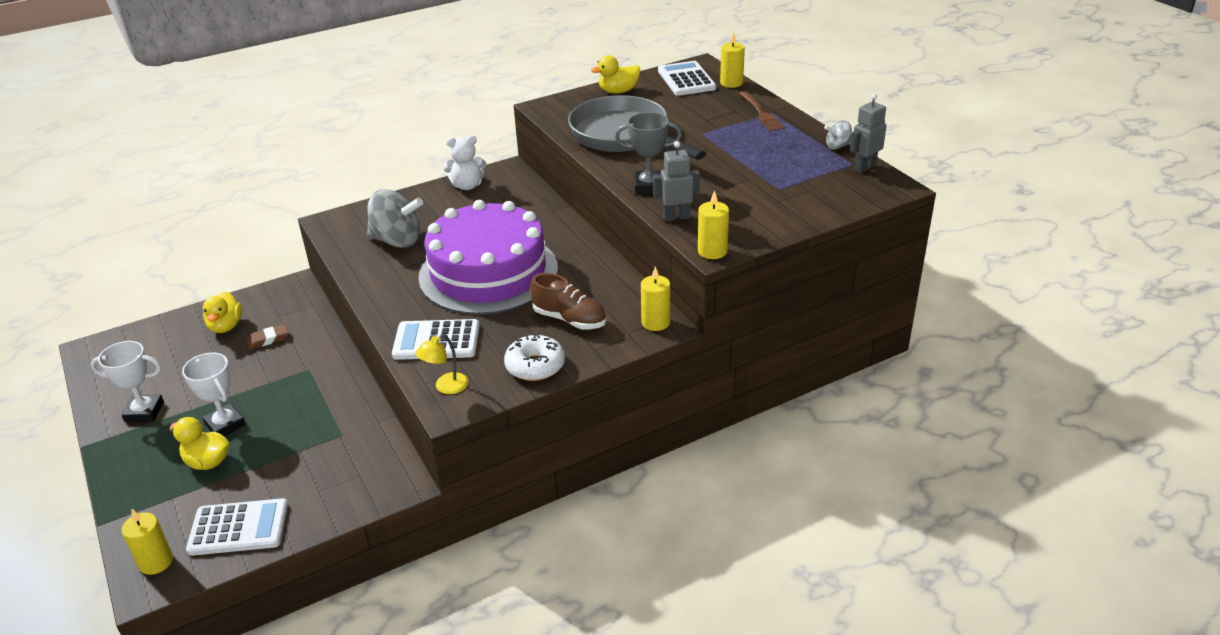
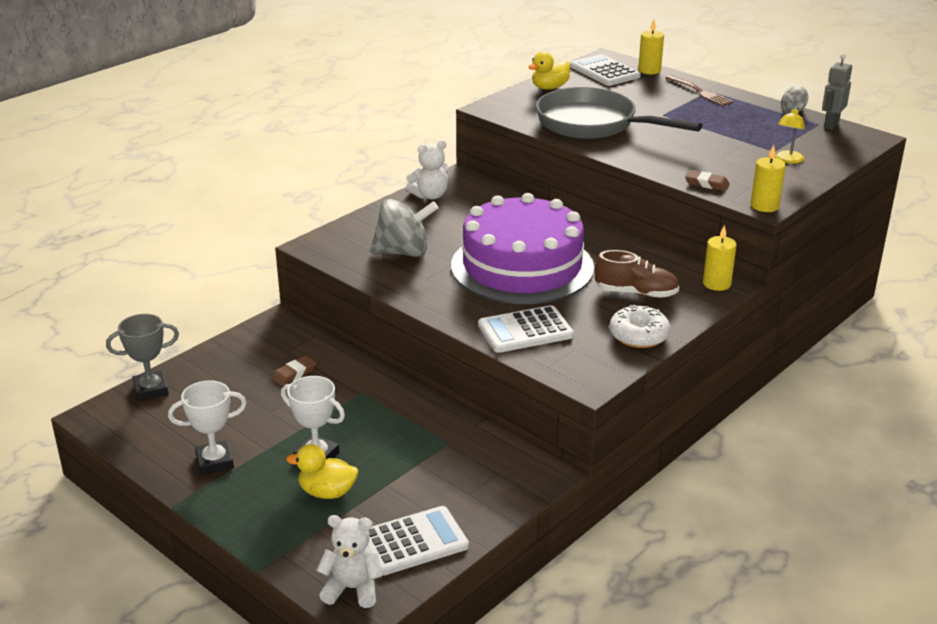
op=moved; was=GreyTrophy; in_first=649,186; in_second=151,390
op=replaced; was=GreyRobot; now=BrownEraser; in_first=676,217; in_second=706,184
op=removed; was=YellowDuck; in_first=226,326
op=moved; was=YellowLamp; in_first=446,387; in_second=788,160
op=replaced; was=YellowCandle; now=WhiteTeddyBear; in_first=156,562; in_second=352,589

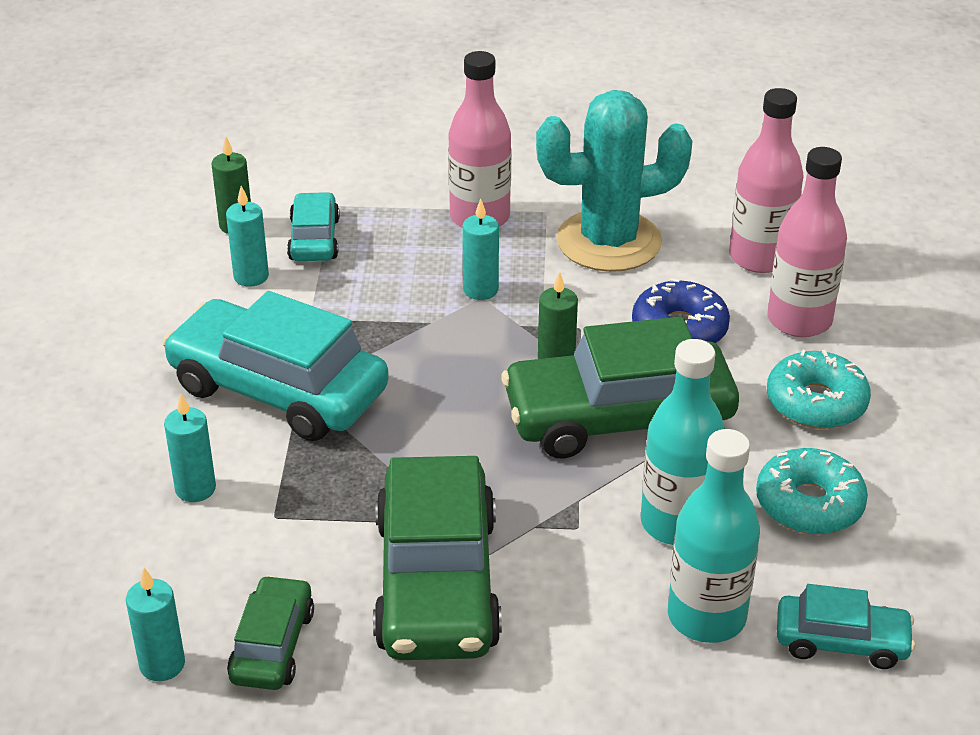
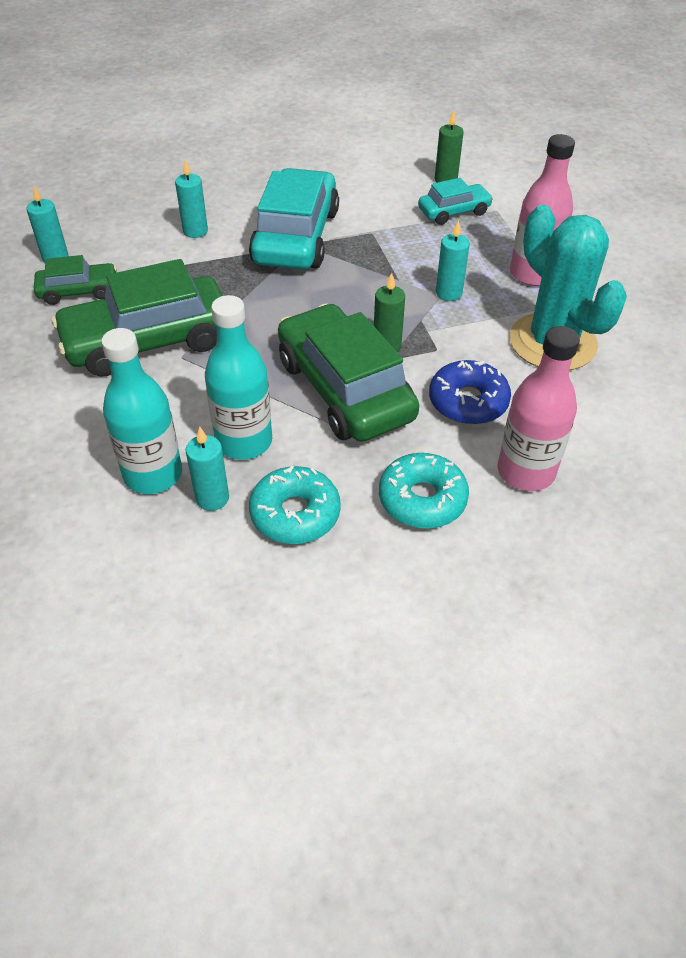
op=removed; was=PinkBottle; in_first=759,257
op=moved; was=TurquoiseCandle; in_first=251,276; in_second=212,498
op=removed; was=TurquoiseCar; in_first=841,641

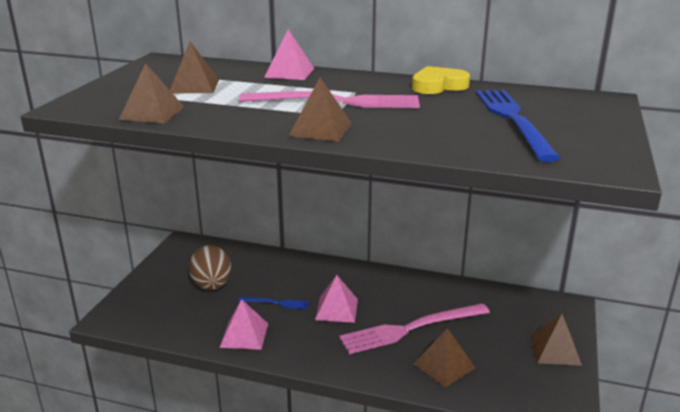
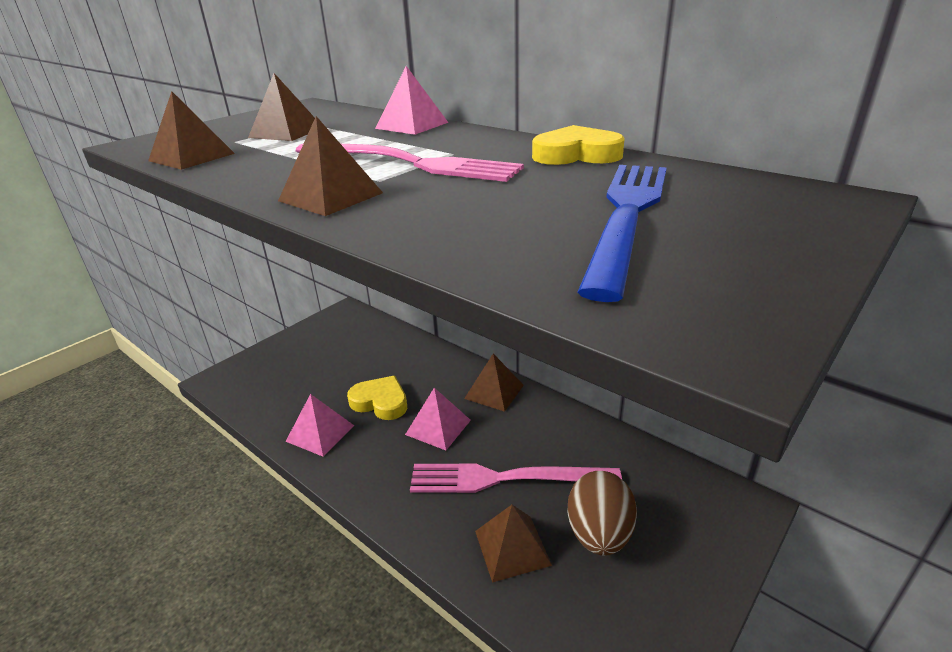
op=moved; was=BrownEgg; in_first=212,285; in_second=599,534
op=replaced; was=BlueFork; now=YellowHeart; in_first=276,303; in_second=380,402
op=moved; was=BrownPyramid; in_first=555,350; in_second=494,392

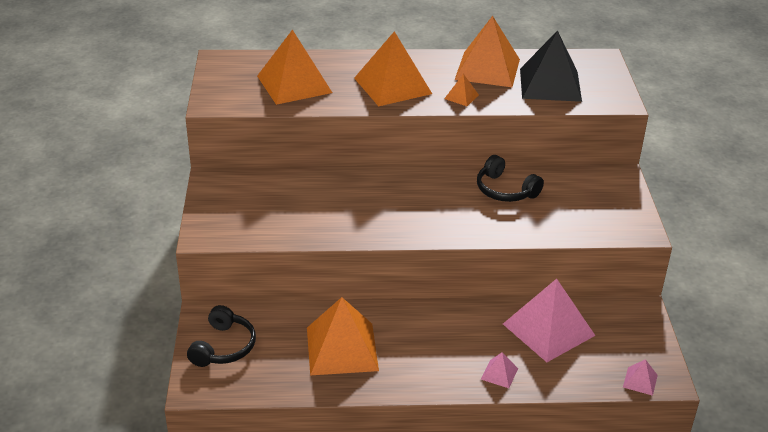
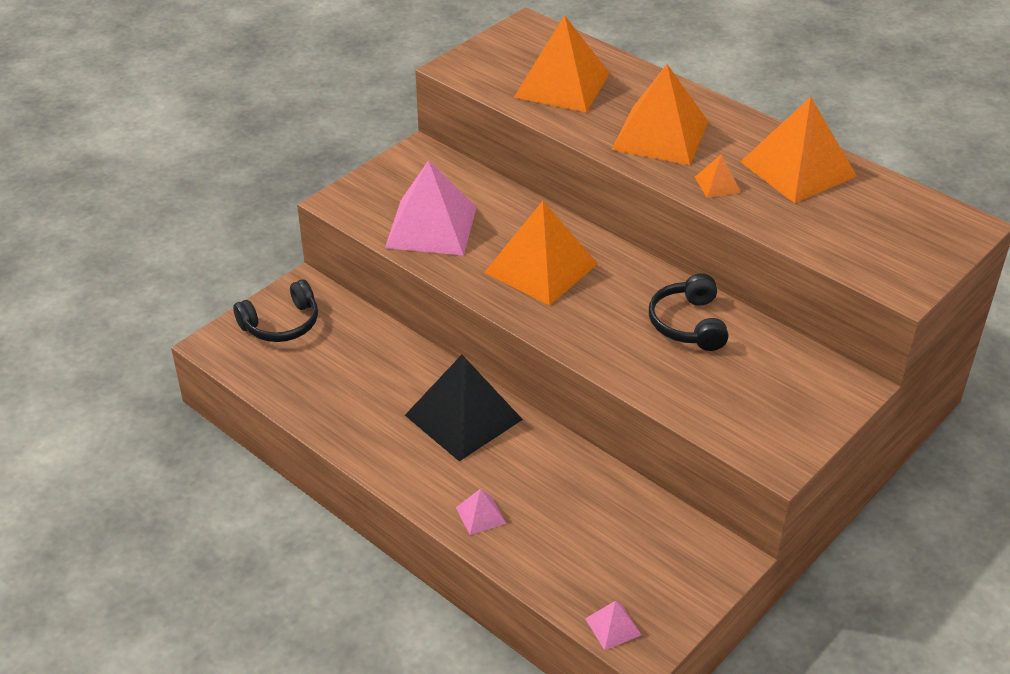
op=moved; was=BlackPyramid; in_first=550,84; in_second=463,417
op=moved; was=PinkPyramid; in_first=548,329; in_second=431,227
op=moved; was=OrangePyramid; in_first=342,348; in_second=541,268

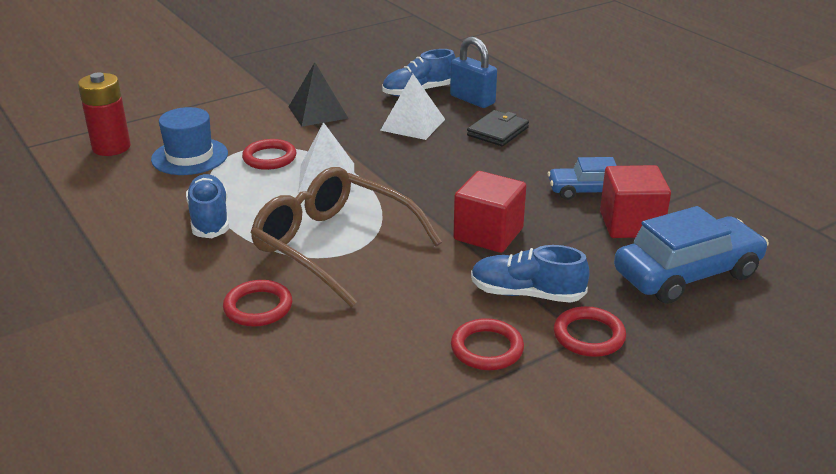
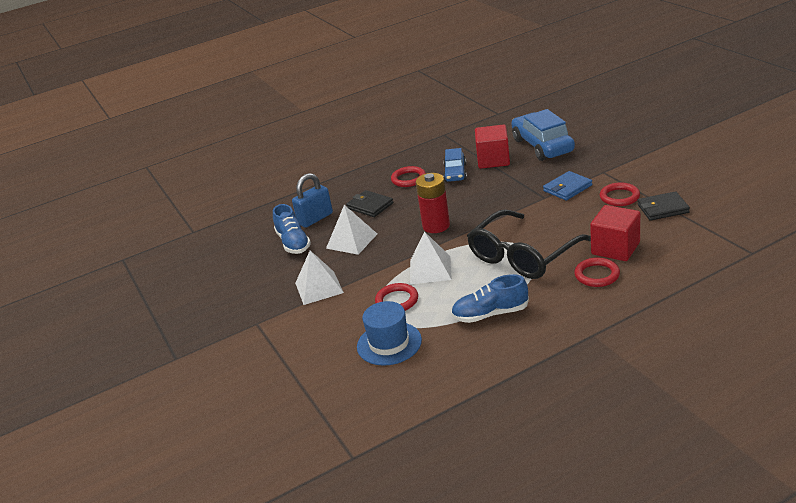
op=recoloured; was=BlackPyramid; now=WhitePyramid; in_first=318,112; in_second=319,287
op=moved; was=RedBattery; in_first=111,147; in_second=436,226
op=recoloured; was=BrownGlasses; now=BlackGlasses; in_first=335,246; in_second=523,255
op=moved; was=RedCube; in_first=488,234; in_second=615,248
op=replaced; was=BlueShoe; now=BlueWallet; in_first=526,294; in_second=567,188
op=moved; was=RedRing; in_first=589,336; in_second=408,179
op=added; now=BlackWallet; in_second=662,208

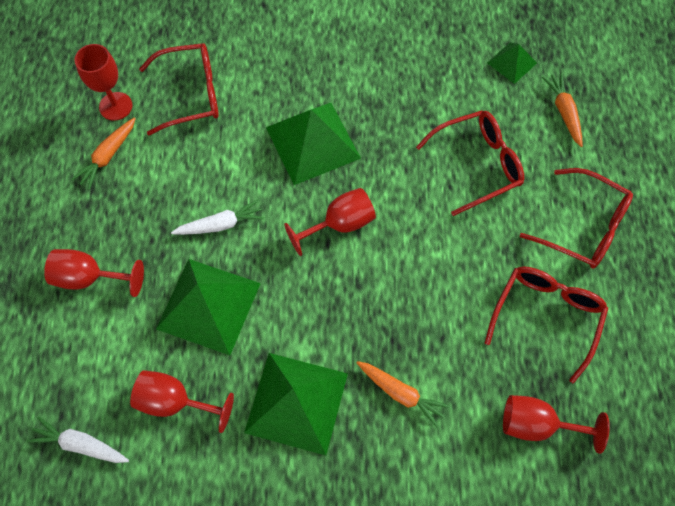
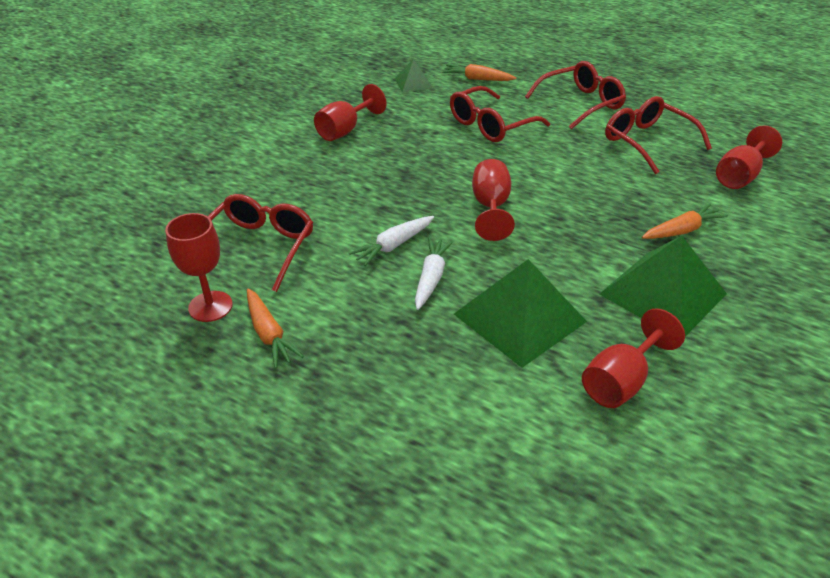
op=removed; was=GreenPyramid; in_first=313,142
op=turned; was=RedGlasses; in_first=478,164; in_second=490,125; clockwise=-135
op=moved; was=RedGoblet; in_first=89,277; in_second=345,130
op=moved; was=WhiteCarrot; in_first=81,444; in_second=393,245

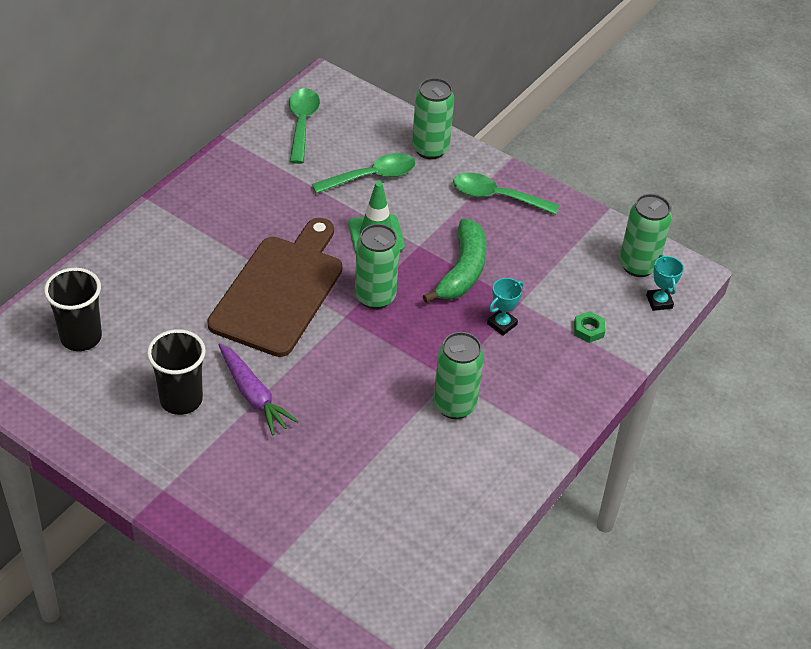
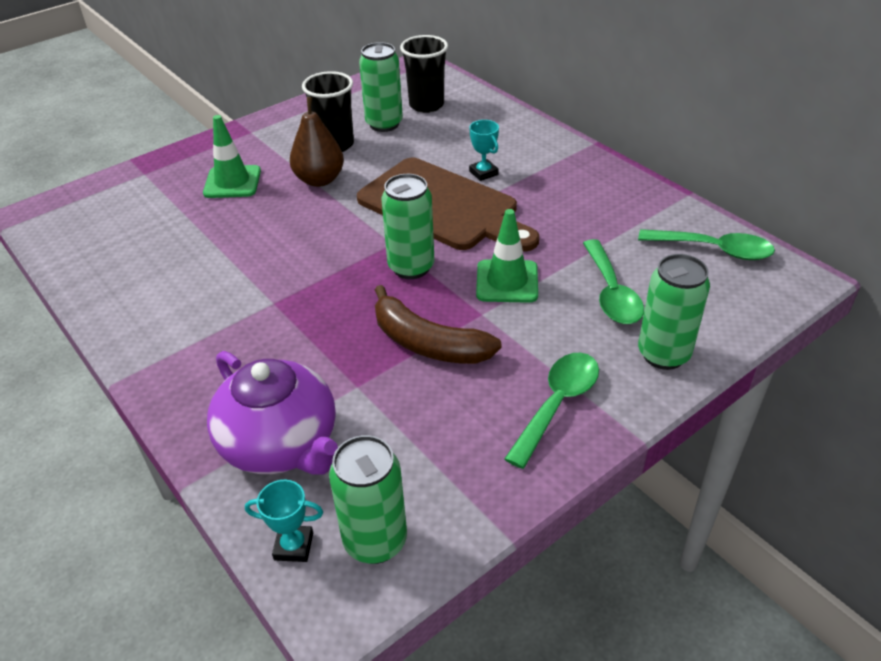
op=recoloured; was=GreenBanana; now=BrownBanana; in_first=462,270; in_second=428,343
op=moved; was=TurquoiseTrophy; in_first=502,324; in_second=483,173
op=replaced; was=GreenNut; now=PurpleTeapot; in_first=588,330; in_second=281,444
op=moved; was=GreenCan; in_first=454,405; in_second=384,124
op=replaced; was=PurpleCarrot; now=BrownPear; in_first=253,395; in_second=319,180
op=added; now=GreenTrafficCone; in_second=232,182

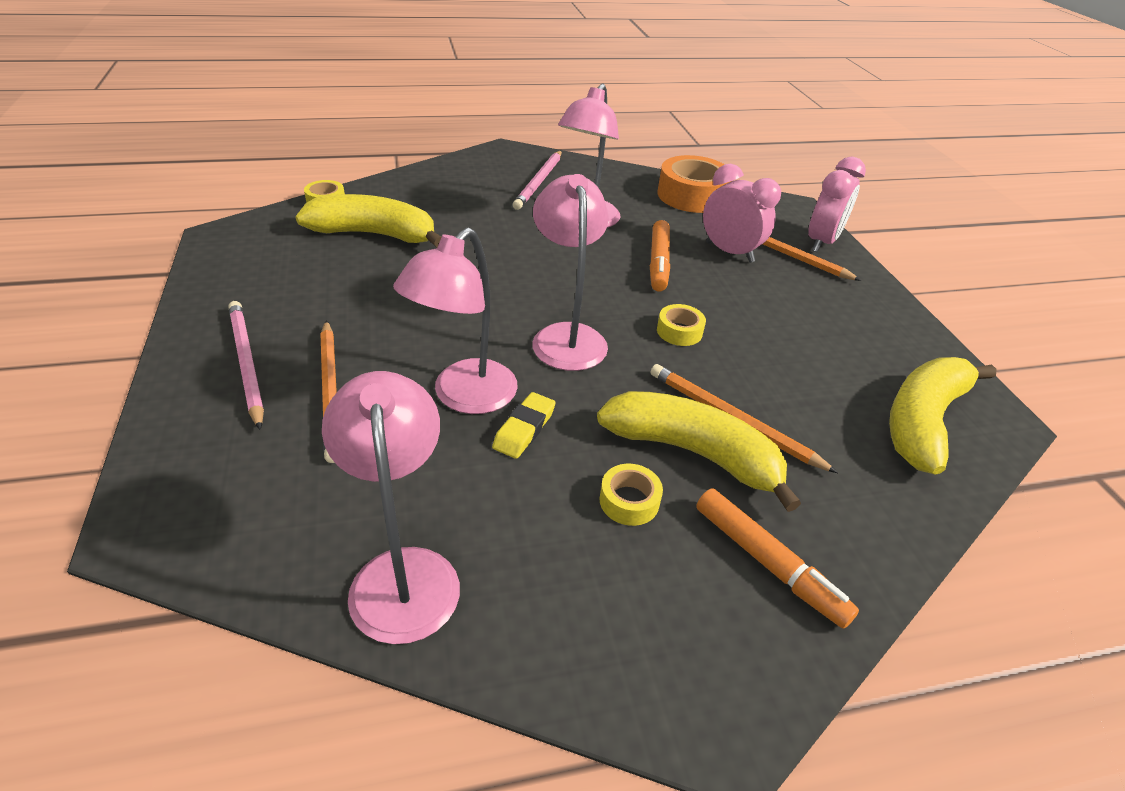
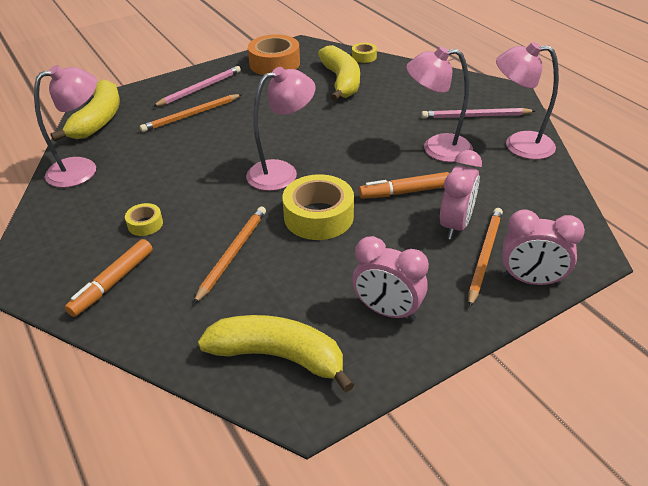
op=moved; was=OrangeTape; in_first=692,196; in_second=274,63
op=moved; was=PinkLamp; in_first=464,397; in_second=518,145
op=resized; was=YellowTape; in_first=679,331; in_second=318,216; ratio=2.02
op=moved; was=YellowBanana; in_first=692,452; in_second=98,120
op=removed; was=YellowEraser; in_first=524,429
op=added; now=PinkClock; in_second=387,311

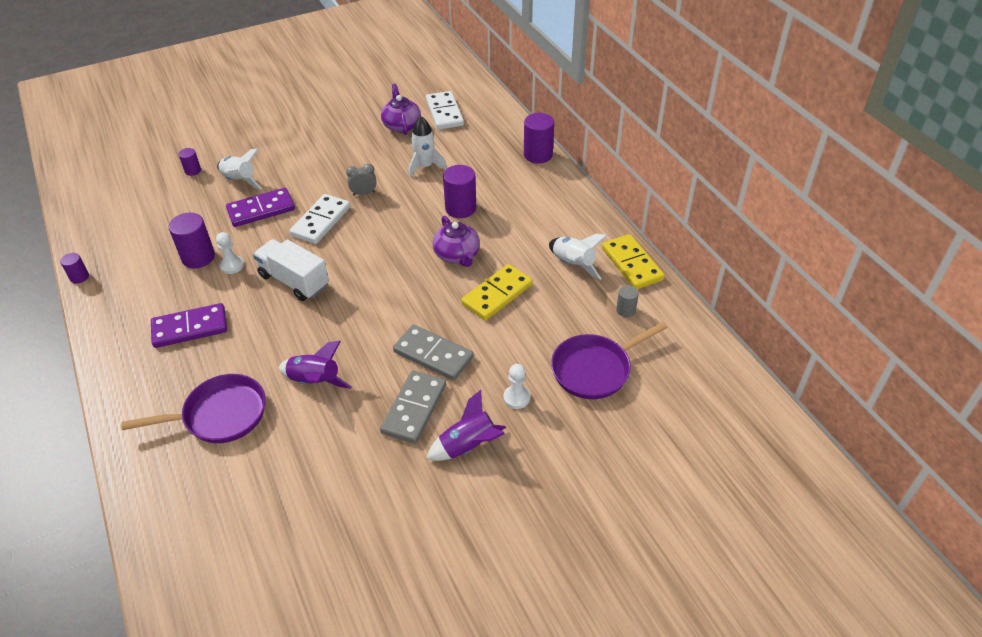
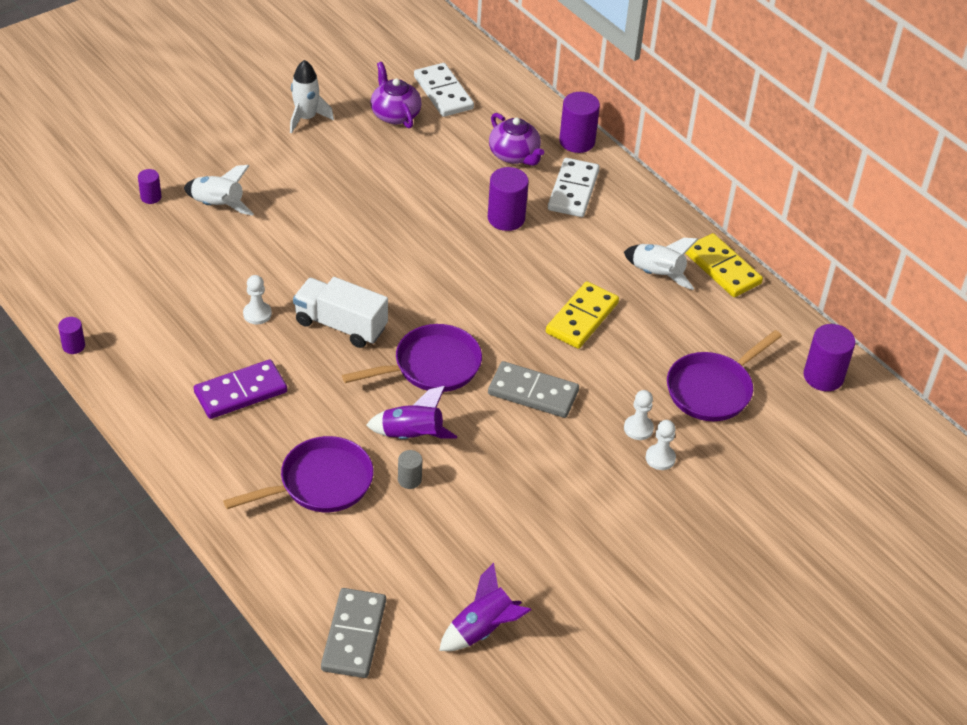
op=moved; was=WhiteRocket; in_first=425,166; in_second=306,118
op=removed; was=GreyClock; in_first=364,193
op=removed; was=PurpleDomino; in_first=261,210
op=moved; was=WhiteDomino; in_first=321,221; in_second=573,190
op=moved; was=PurpleCylinder; in_first=198,257; in_second=823,376
op=moved; was=PurpleTeapot; in_first=457,255; in_second=514,155
op=moved; was=GreyCylinder; in_first=625,310; in_second=409,480
op=moved; was=GreyDomino; in_first=414,409; in_second=354,635
op=moved; was=PurpleRocket; in_first=468,446; in_second=483,630
op=added; now=PurplePan; in_second=432,366
op=added; now=WhitePawn; in_second=660,458

